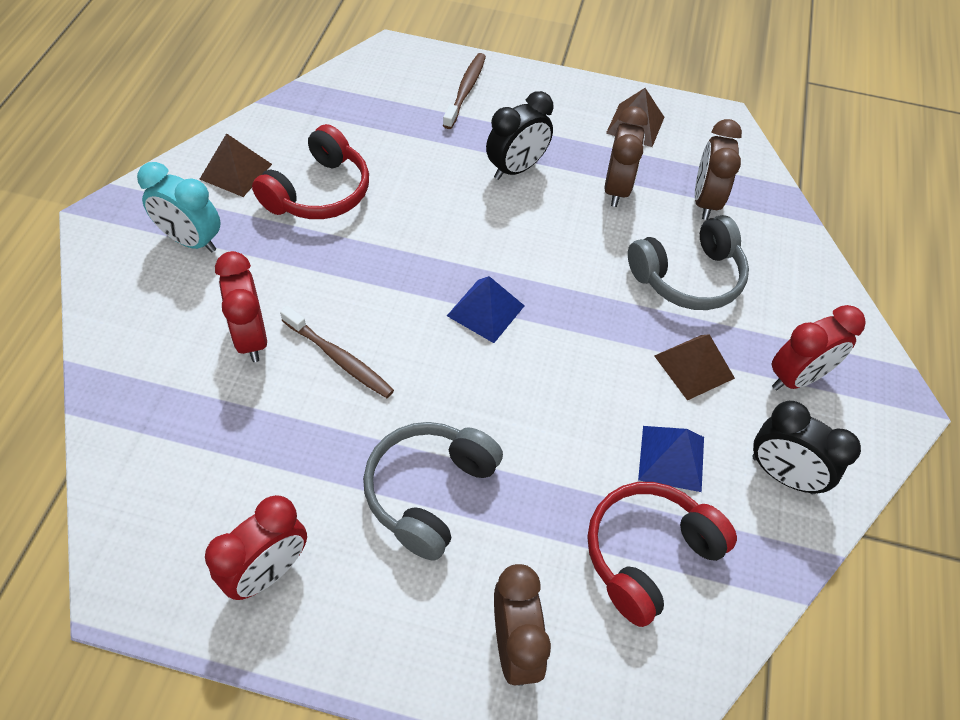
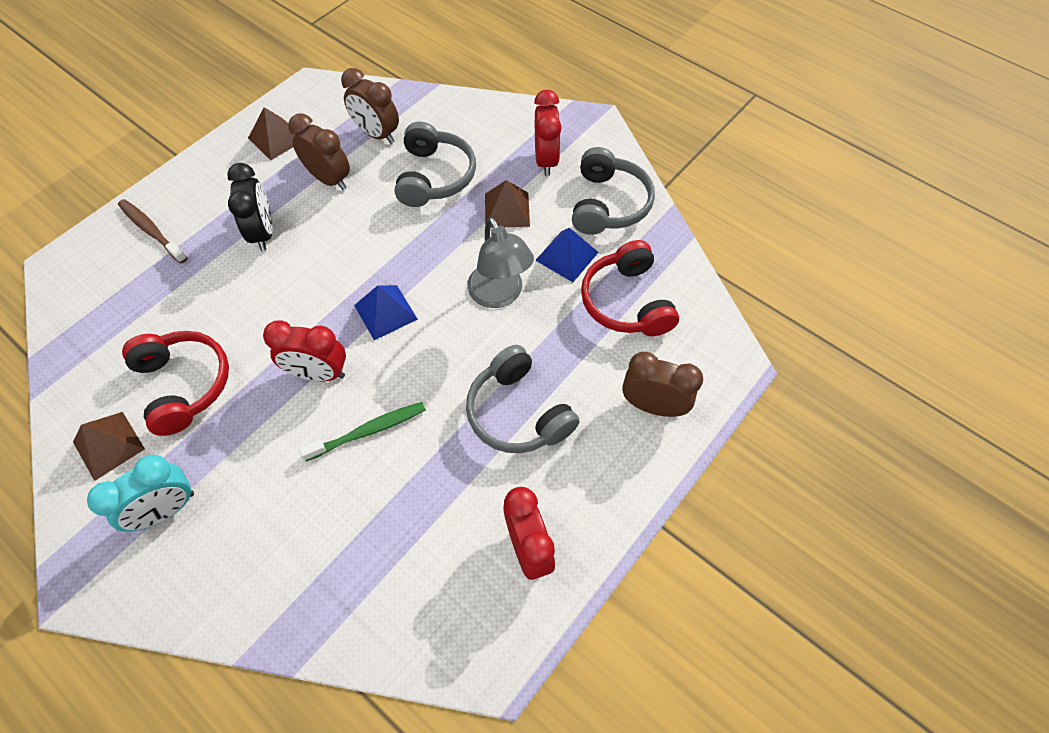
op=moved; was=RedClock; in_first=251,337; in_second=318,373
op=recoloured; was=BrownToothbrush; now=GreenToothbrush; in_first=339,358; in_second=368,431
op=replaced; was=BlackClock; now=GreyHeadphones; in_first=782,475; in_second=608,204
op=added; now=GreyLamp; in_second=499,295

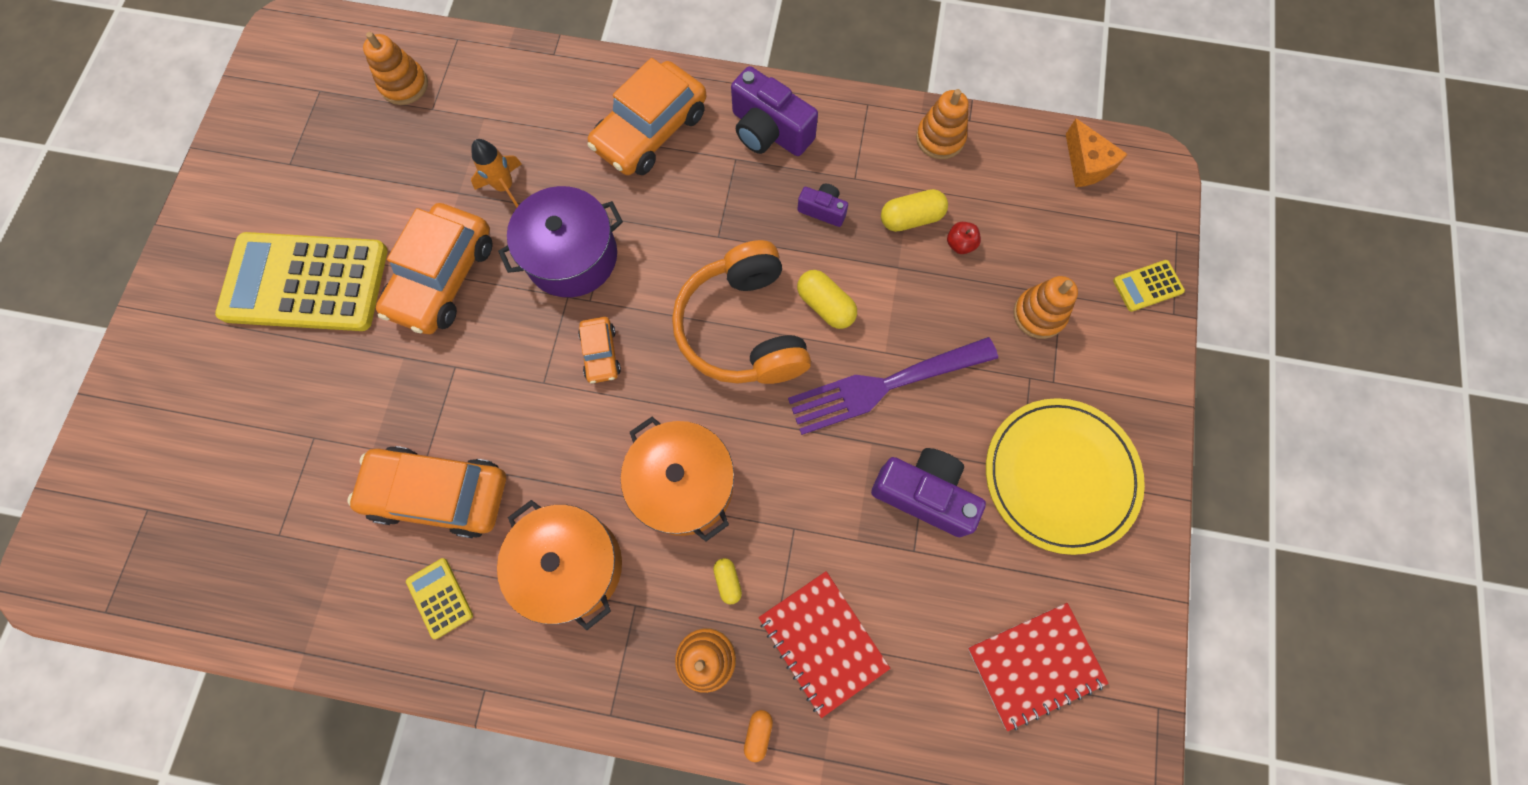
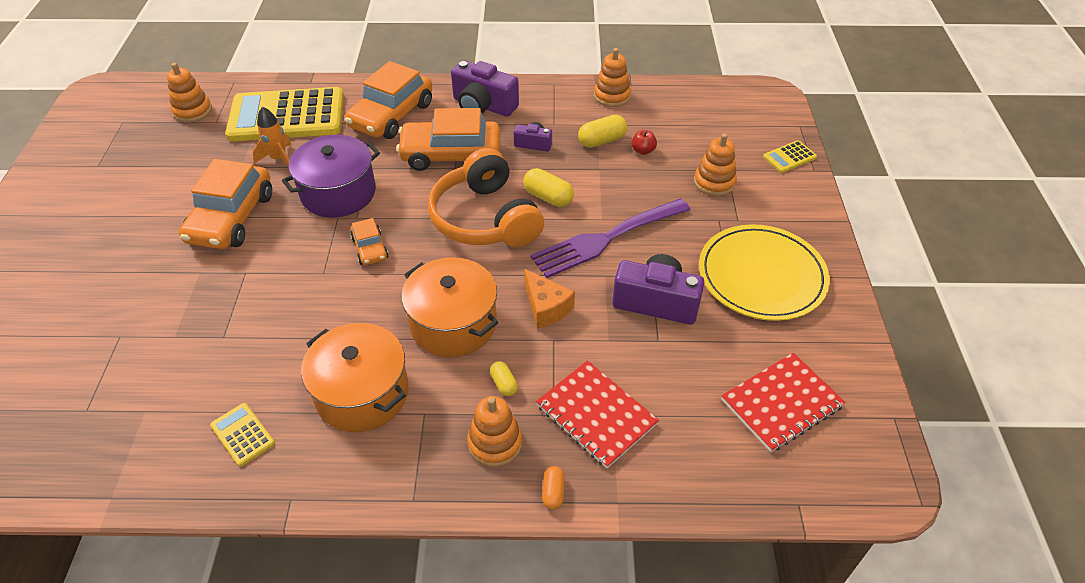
op=moved; was=OrangeCheese; in_first=1086,164; in_second=546,307
op=moved; was=YellowCalculator; in_first=305,283; in_second=287,116
op=moved; was=OrangeCar; in_first=439,494; in_second=451,154

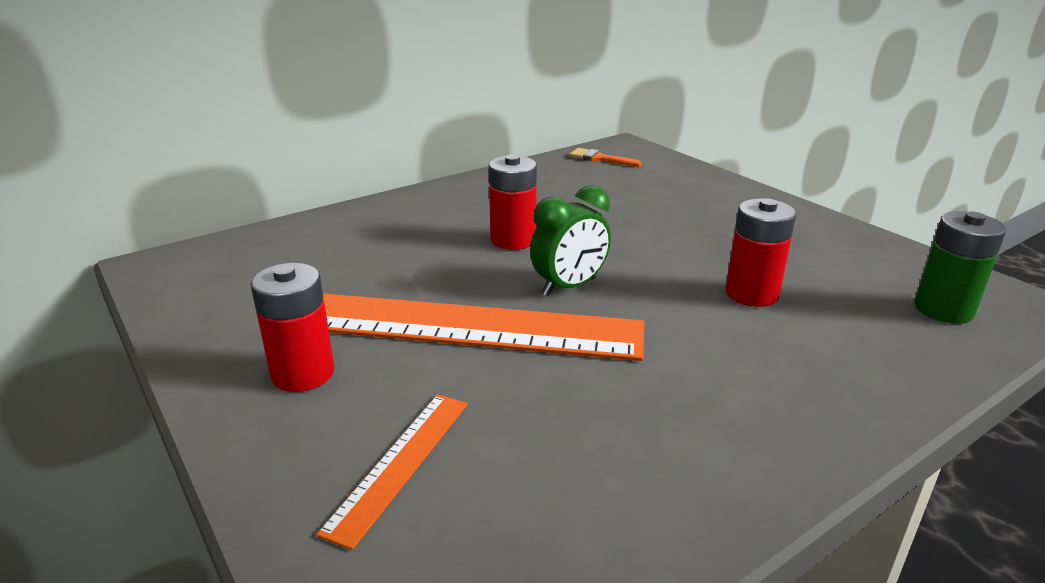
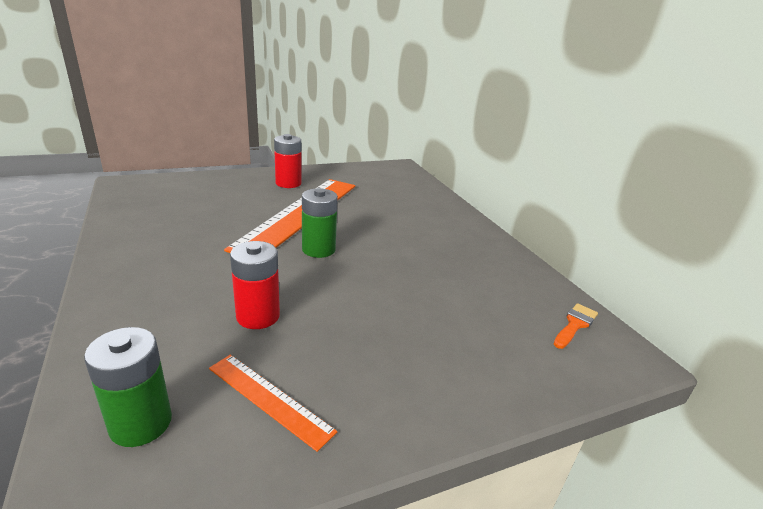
op=removed; was=RedBattery; in_first=513,240
op=replaced; was=GreenClock; now=GreenBattery; in_first=569,287; in_second=318,249
op=moved; was=OrangeRuler; in_first=400,463; in_second=269,399

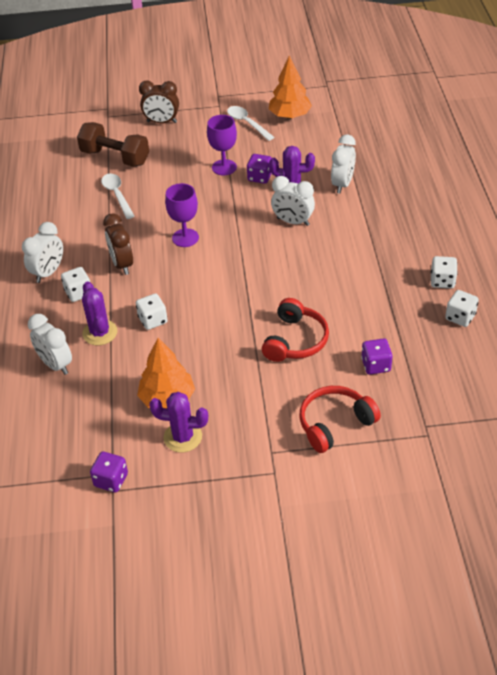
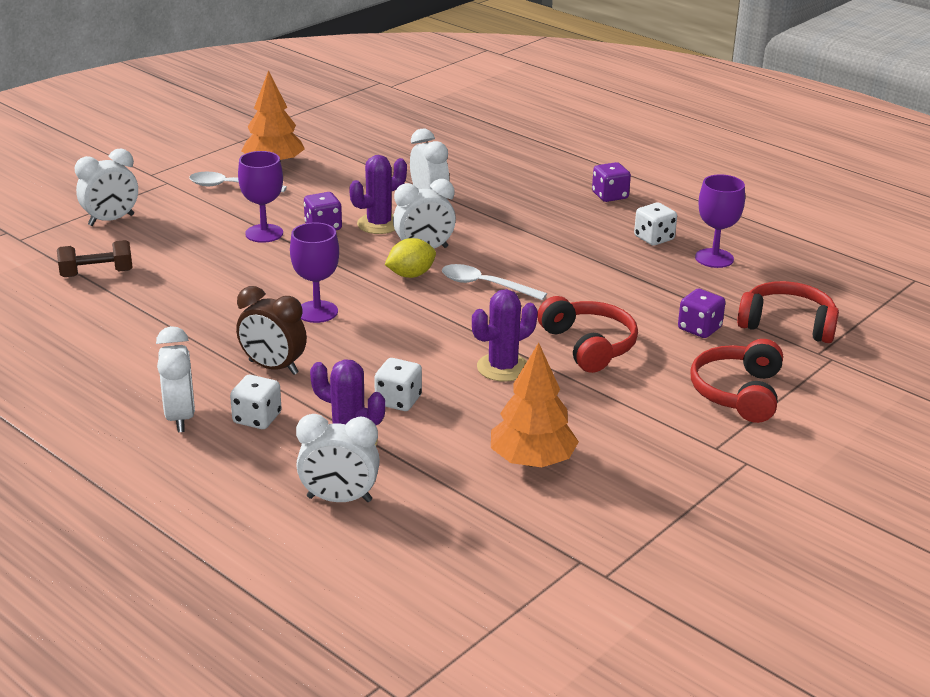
op=recoloured; was=BrownClock; now=WhiteClock; in_first=162,122; in_second=111,220
op=resized; was=BrownDumbbell; in_first=115,157; in_second=97,273; ratio=0.64
op=moved; was=WhiteSpoon; in_first=117,195; in_second=484,285
op=replaced; was=WhiteDice; now=PurpleGoblet; in_first=460,317; in_second=714,258
op=moved; was=PurpleCactus; in_first=183,437; in_second=503,367
op=moved; was=PurpleDice; in_first=111,480; in_second=610,196
op=added; now=YellowLemon; in_second=411,275
op=added; now=RedHeadphones; in_second=787,324

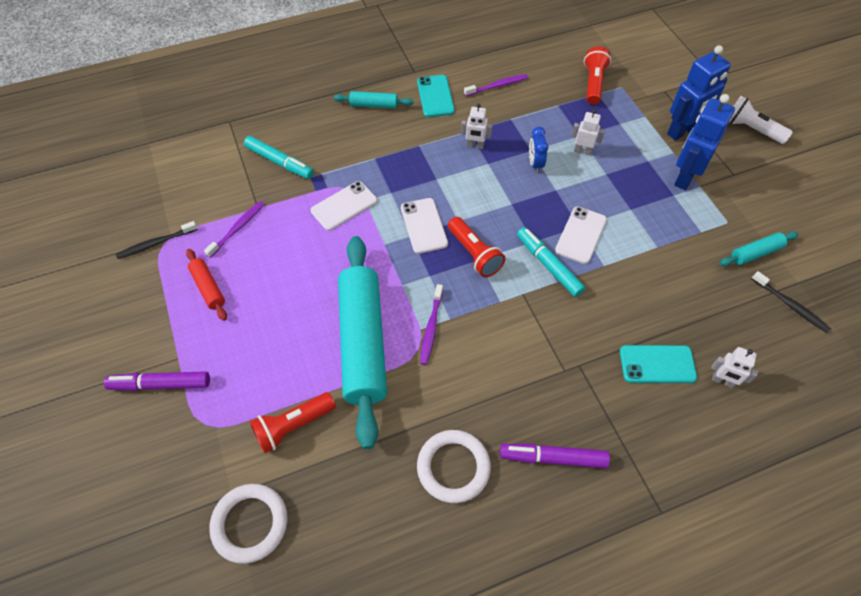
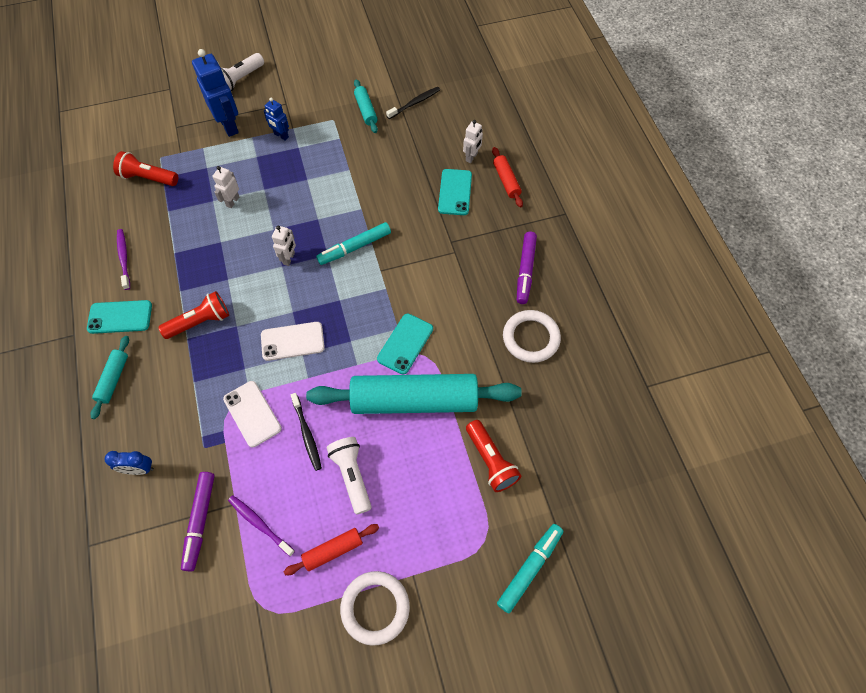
op=resized; was=BlueRobot; in_first=684,177; in_second=281,136; ratio=0.53
op=moved; was=WhiteRobot; in_first=475,146; in_second=289,258
op=moved; was=BlueClock; in_first=535,164; in_second=139,469
op=moved; was=TurquoiseMarker; in_first=279,162; in_second=530,568
op=removed; was=WhitePhone; in_first=581,235
op=moved; was=RedFlashlight; in_first=474,254; in_second=200,322
op=moved; was=BlackToothbrush; in_first=156,243; in_second=307,434
op=replaced; was=PurpleToothbrush; now=TurquoisePhone; in_first=431,327; in_second=405,344
op=moved; was=PurpleMarker; in_first=160,384; in_second=200,521
op=moved; was=WhiteRing; in_first=250,524; in_second=375,608
op=added; now=RedRollingPin; in_second=506,181
op=added; now=WhiteFlashlight; in_second=352,476

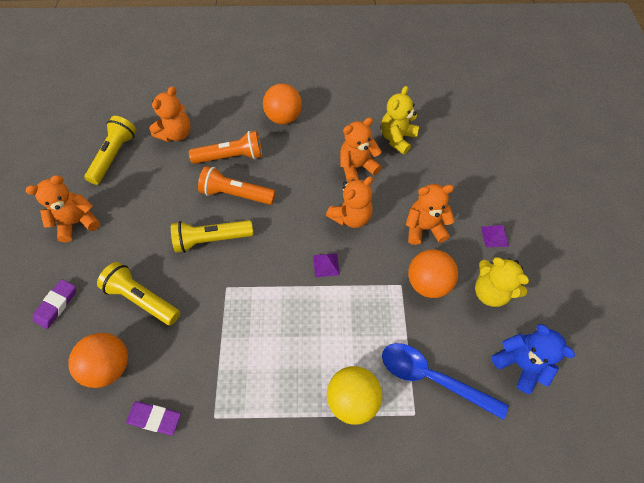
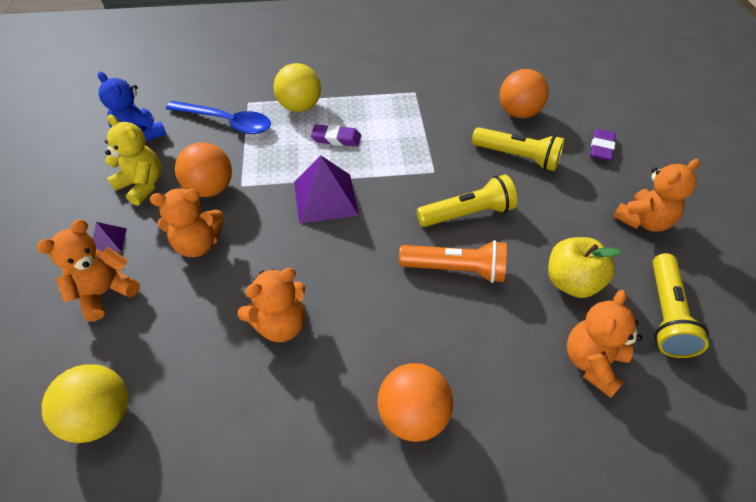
op=removed; was=YellowTeddyBear; in_first=397,138
op=removed; was=OrangeFlashlight; in_first=231,157
op=moved; was=OrangeTeddyBear; in_first=351,217; in_second=105,293
op=resized; was=PurplePyramid; in_first=326,265; in_second=325,198; ratio=2.04
op=moved; was=PurpleEraser; in_first=155,418; in_second=336,138
op=added; now=YellowApple; in_second=571,282
op=added; now=YellowBall; in_second=101,416

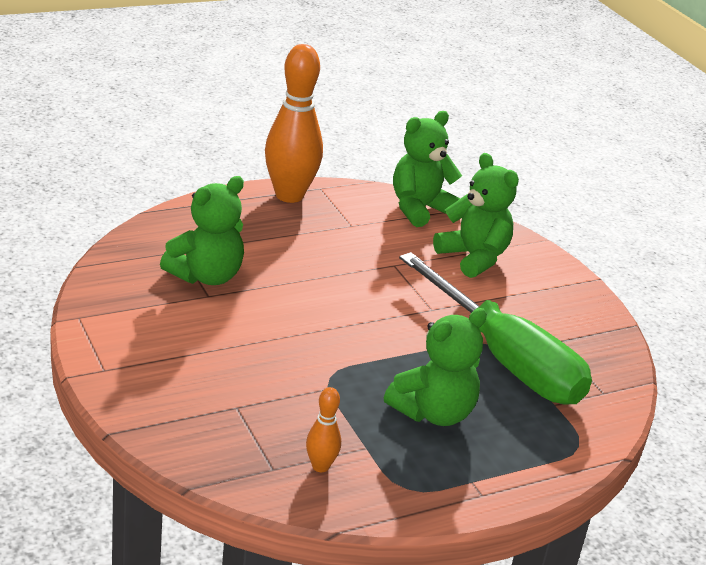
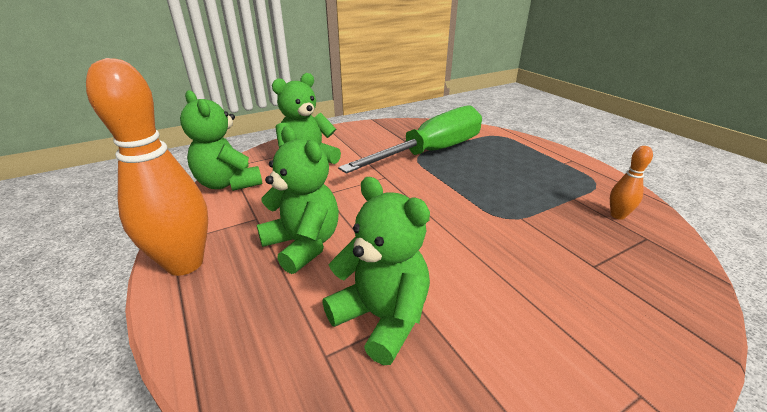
op=moved; was=GreenTeddyBear; in_first=433,412; in_second=303,245

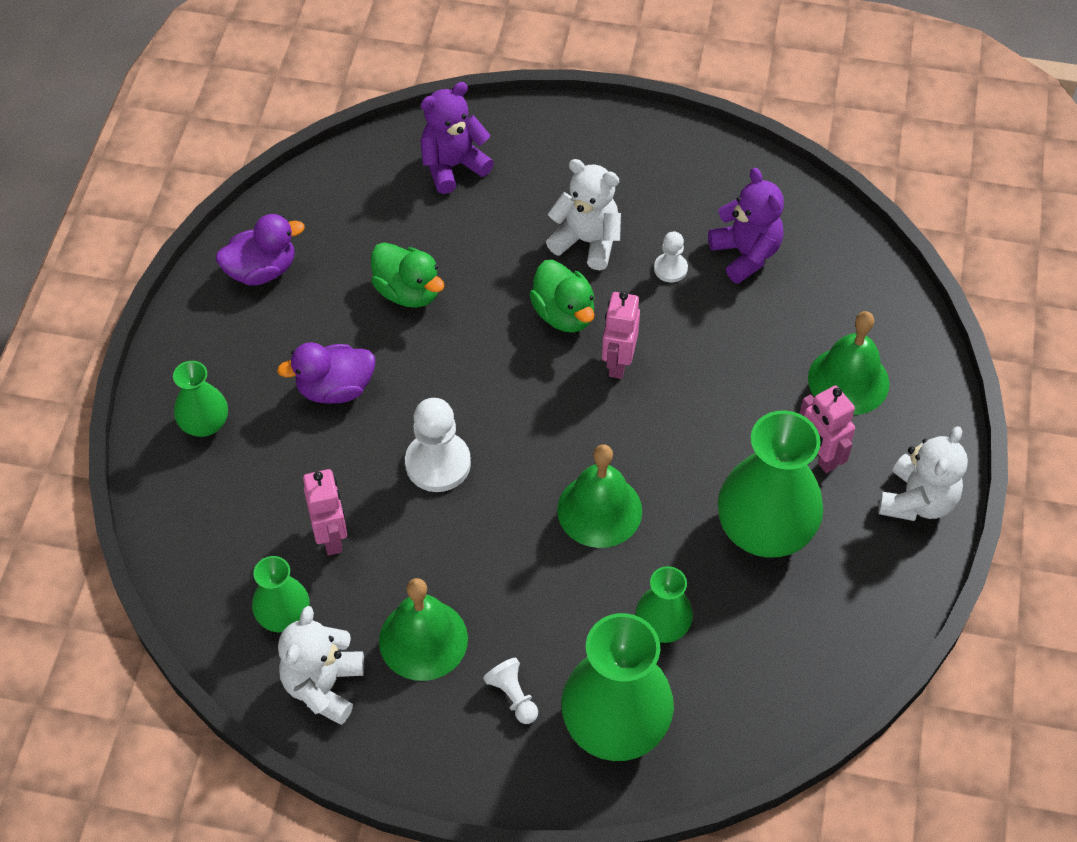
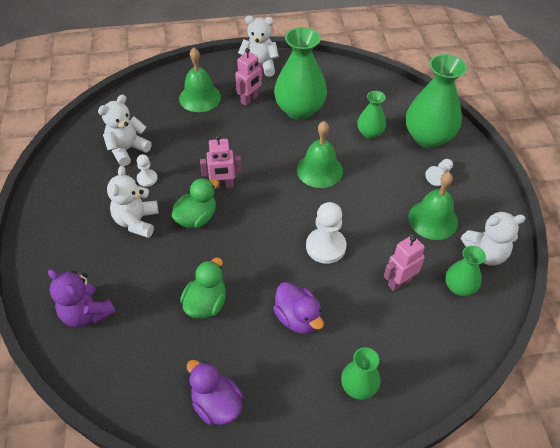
op=recoloured; was=PurpleTeddyBear; now=WhiteTeddyBear; in_first=745,254; in_second=127,150

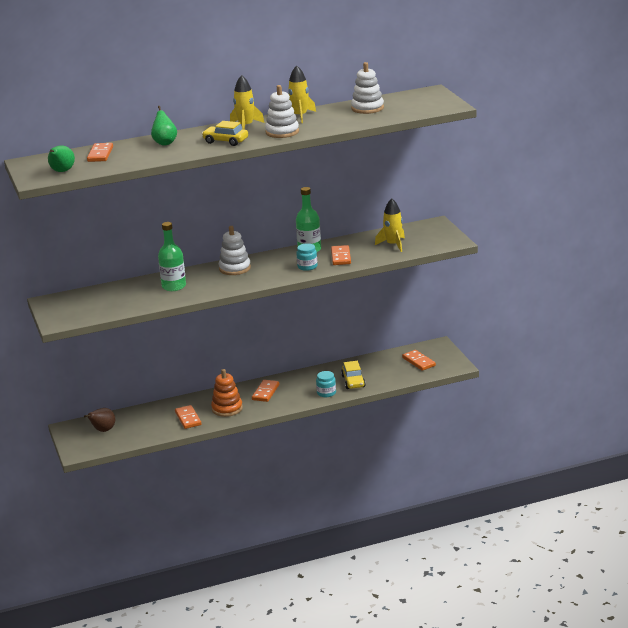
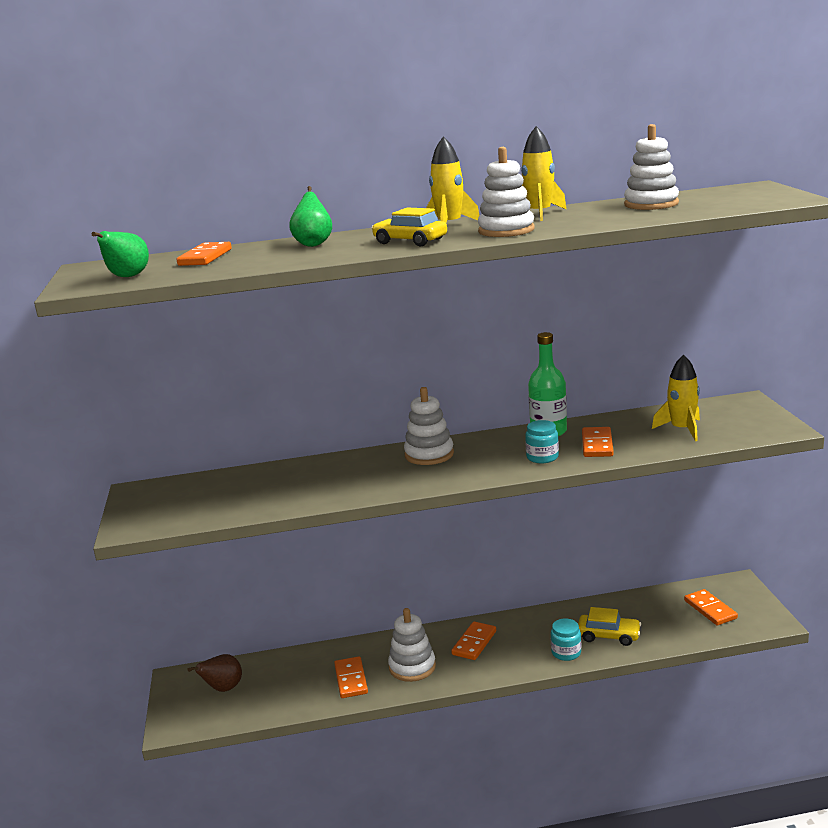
op=removed; was=GreenBottle; in_first=174,286
op=turned; was=YellowCar; in_first=353,381; in_second=608,636; clockwise=-75
op=recoloured; was=OrangeStackingToy; now=WhiteStackingToy; in_first=227,408; in_second=412,667

